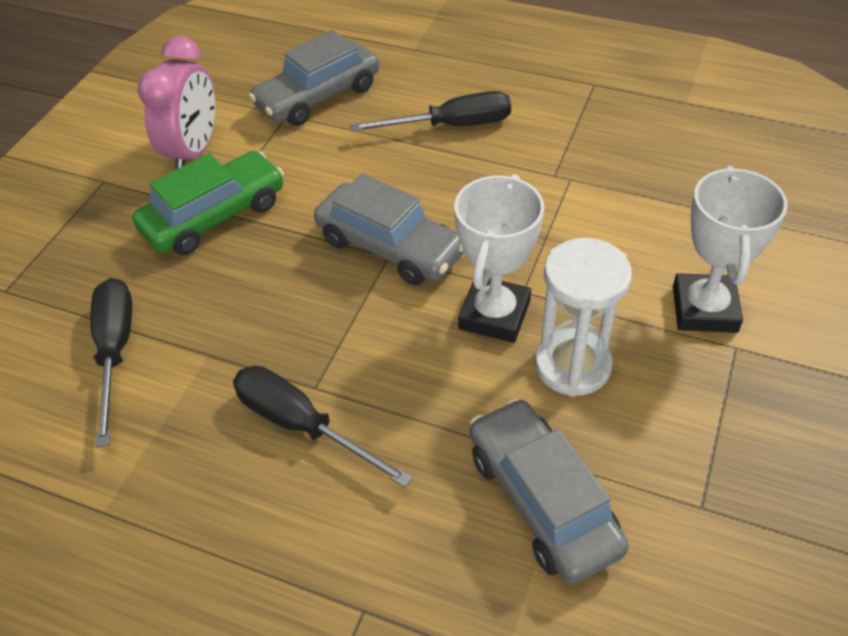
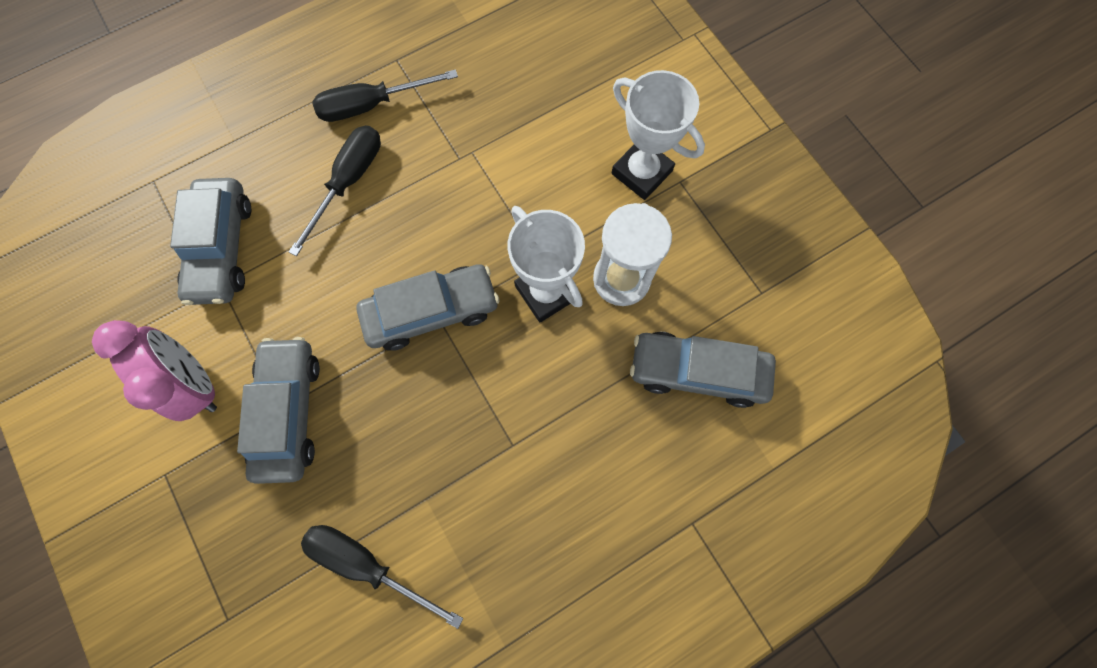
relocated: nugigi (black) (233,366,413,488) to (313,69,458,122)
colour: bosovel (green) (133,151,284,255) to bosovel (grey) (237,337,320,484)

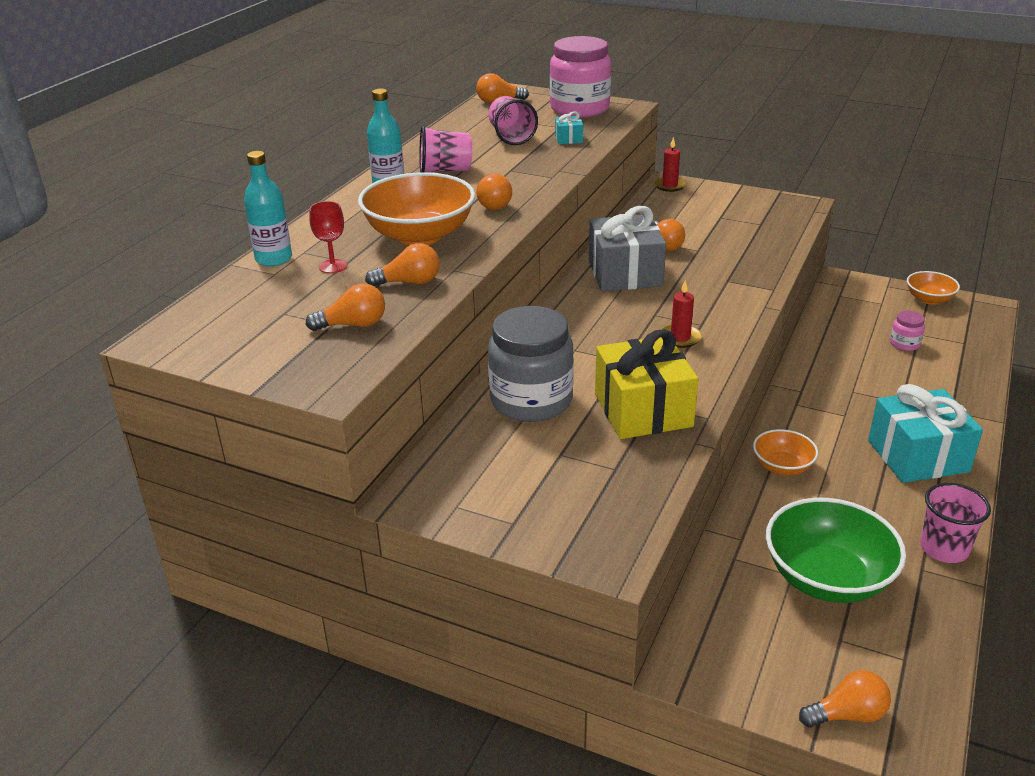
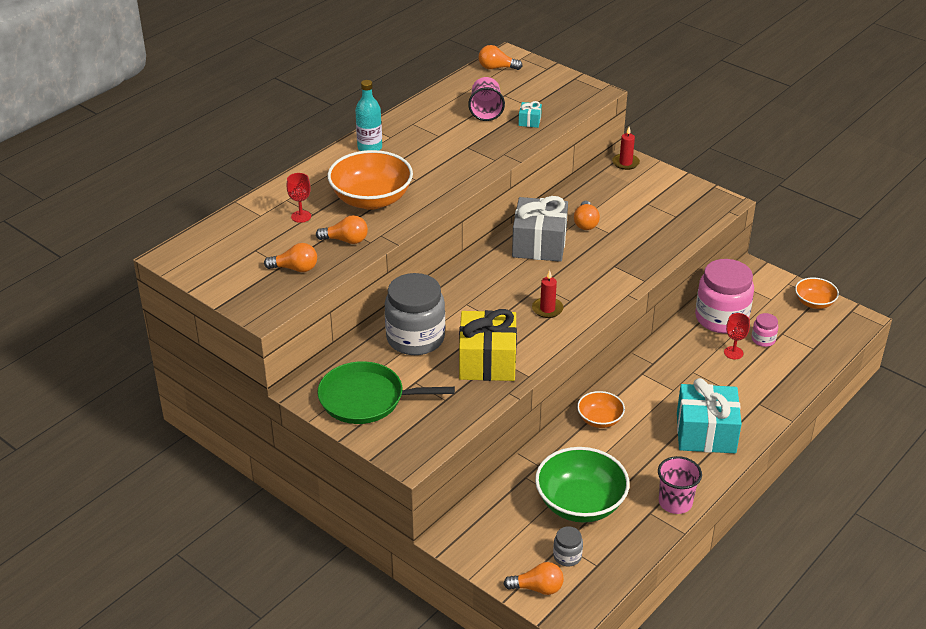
missing: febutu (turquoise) (244,151,292,267); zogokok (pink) (419,126,472,173); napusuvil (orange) (476,174,512,210)
appeared: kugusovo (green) (317,361,455,424); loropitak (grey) (553,526,583,566); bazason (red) (724,313,750,359)
relocated: loropitak (pink) (550,36,611,117) to (695,259,754,333)

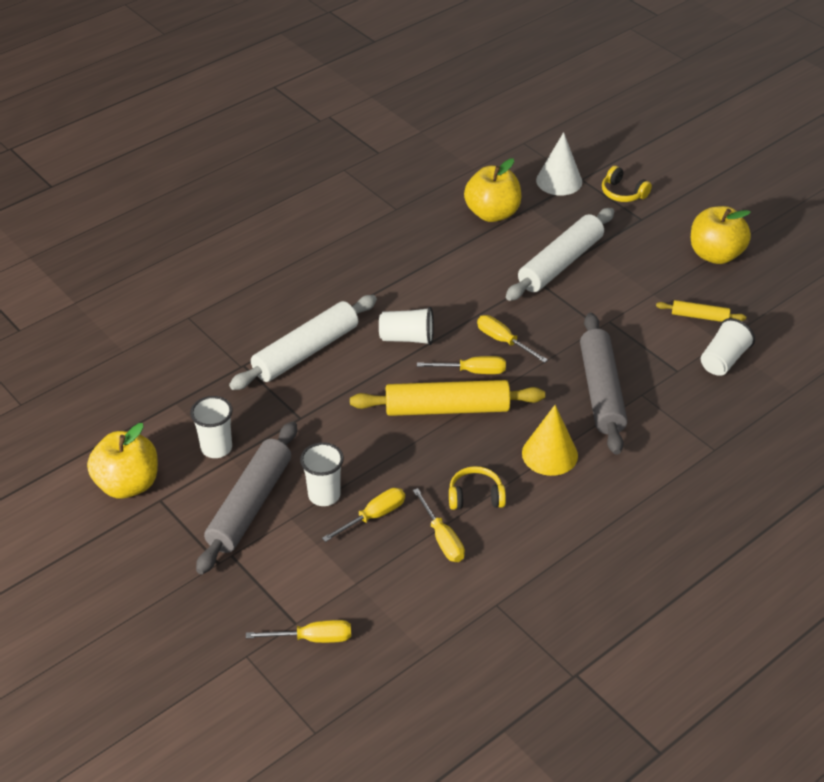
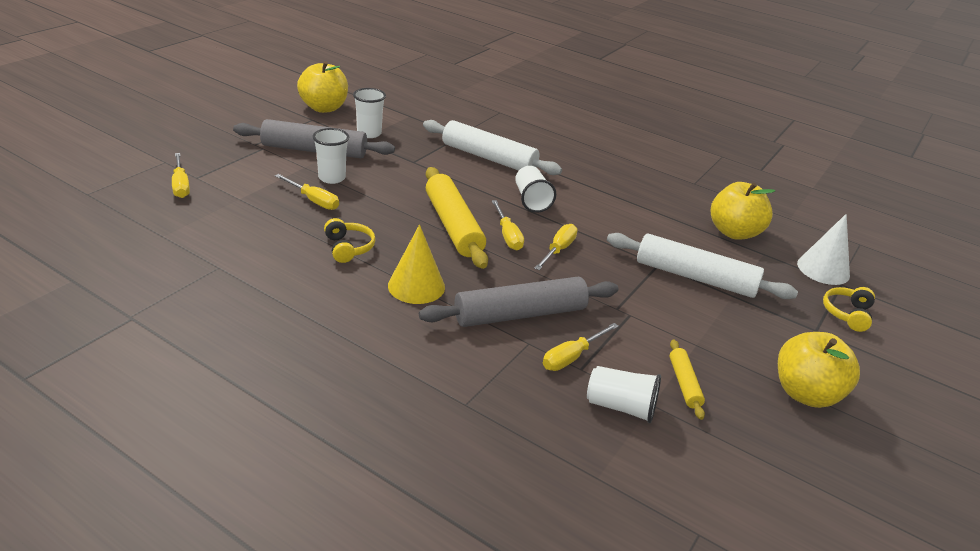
relocated: nugigi (yellow) (413,488,465,562) to (543,323,619,371)

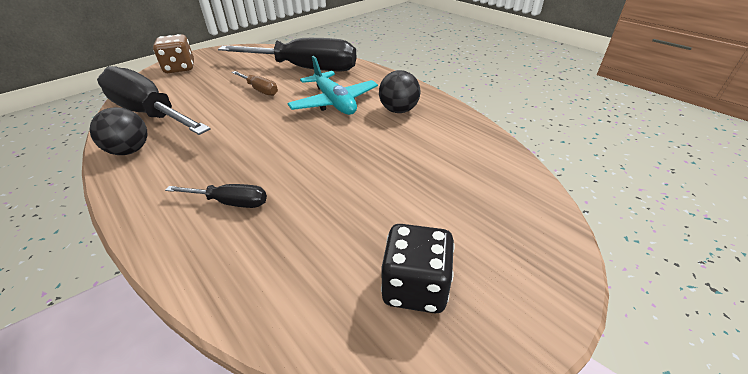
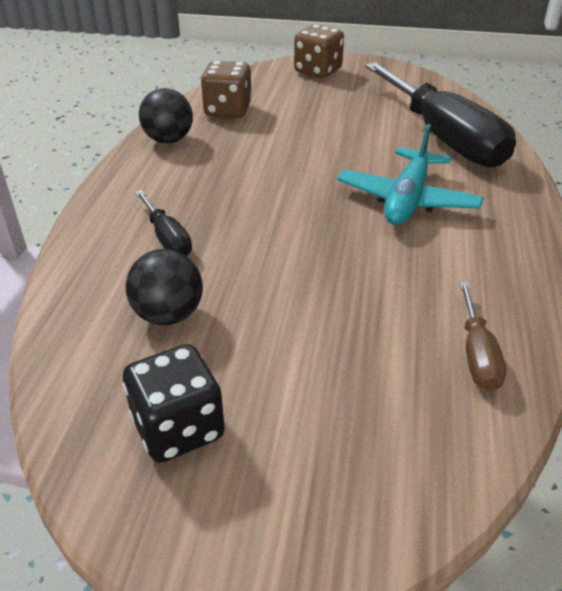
relocated: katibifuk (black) (379,70,420,113) to (126,249,203,325); nugigi (brown) (232,71,278,96) to (459,282,506,391)
exchanged: nugigi (black) (97,66,210,135) to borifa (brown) (201,61,252,118)

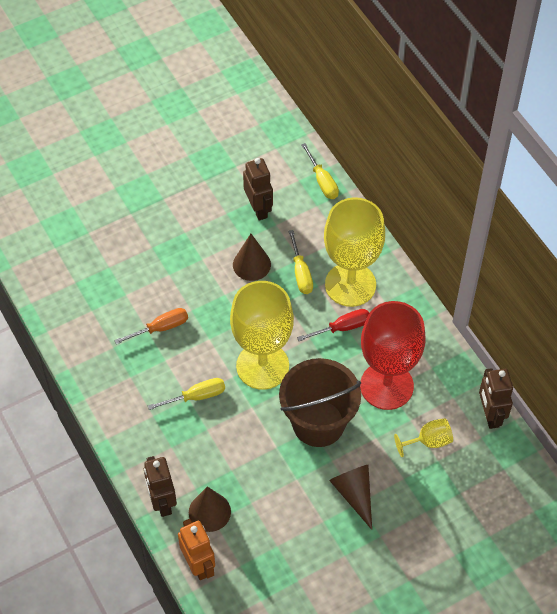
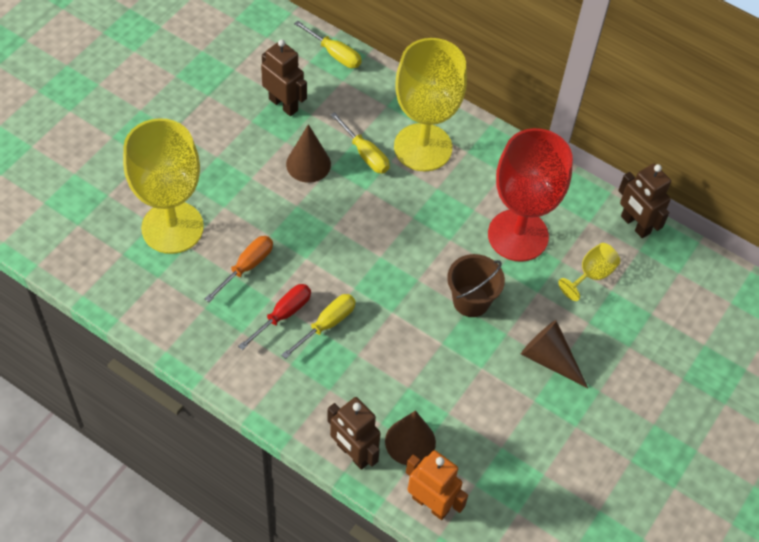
relocated: bazason (yellow) (230,281,294,390) to (123,118,204,254); nugigi (red) (297,309,369,341) to (238,284,311,350)
size: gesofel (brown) (279,358,361,447) = (447,254,505,317) x0.61

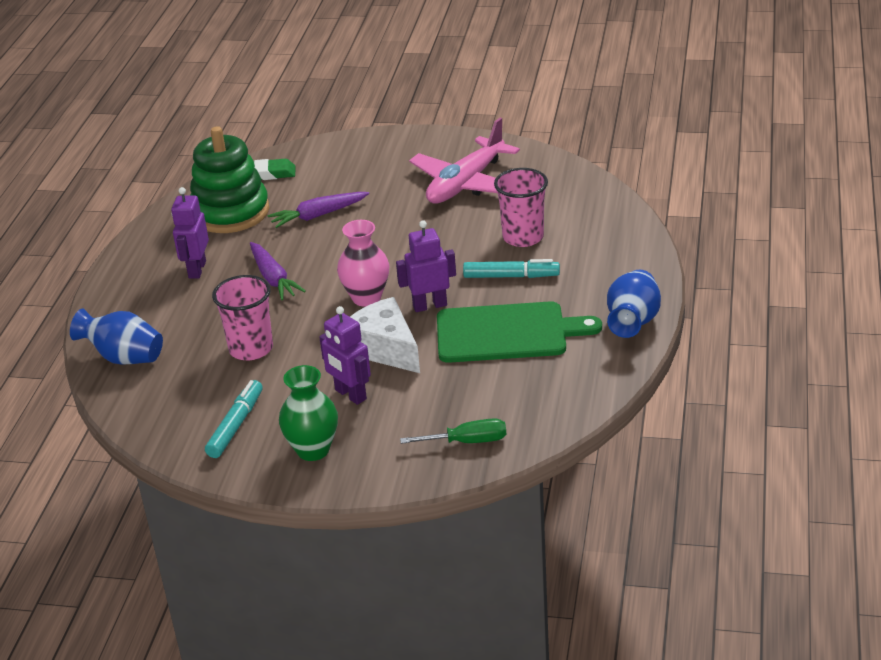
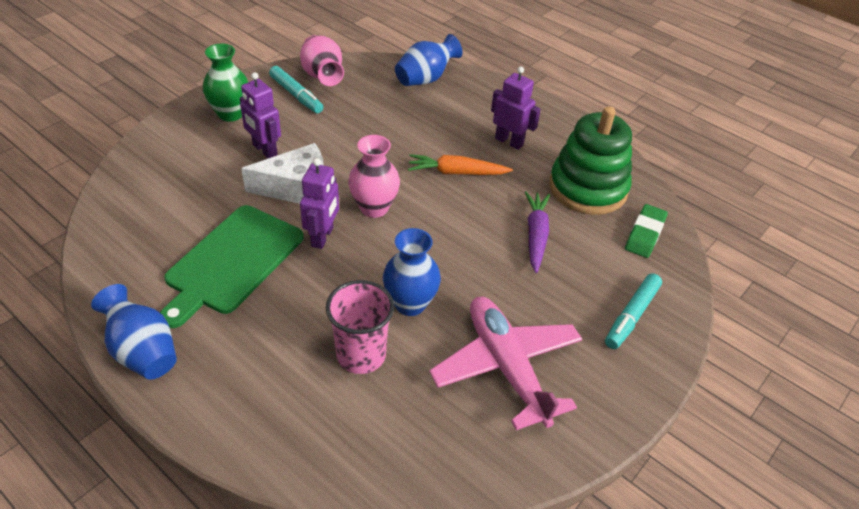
missing: zogokok (pink) (212,275,273,360); nugigi (green) (400,418,506,444)
appeared: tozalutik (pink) (300,35,344,86); tozalutik (blue) (383,228,441,316)
relocated: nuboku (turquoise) (463,259,560,278) to (605,273,662,349)
colour: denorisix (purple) (250,242,306,300) to denorisix (orange) (408,154,513,175)
spun: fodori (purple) (319,306,371,405) = (240,72,281,158) 120 degrees counterclockwise

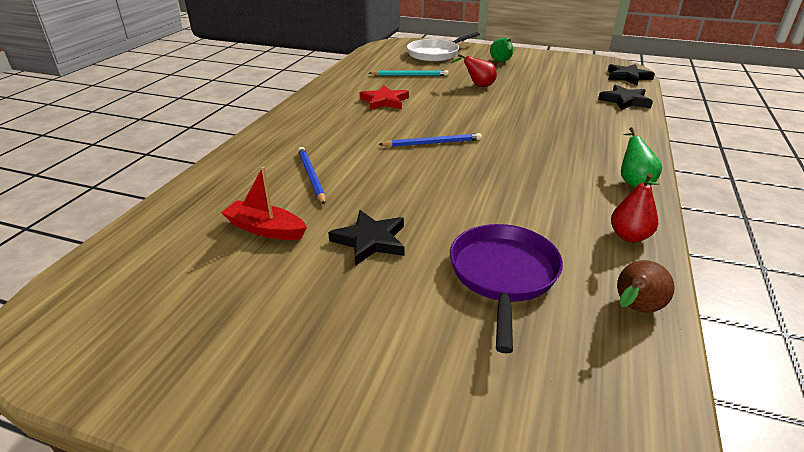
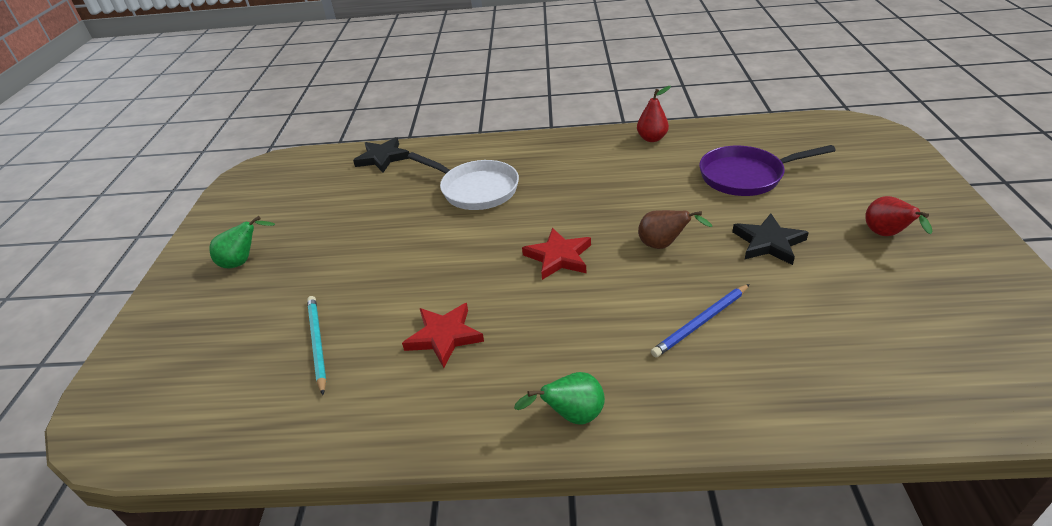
missing: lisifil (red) (221,167,307,240); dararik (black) (608,64,655,85)
relocated: kugusovo (white) (407,32,480,62) to (408,152,519,210); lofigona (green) (621,127,662,188) to (514,372,605,425); lofigona (brown) (617,260,675,313) to (638,210,712,249); lofigona (red) (450,54,497,87) to (865,196,933,236)
exchanged: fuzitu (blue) (379,133,482,147) to dararik (red) (522,228,591,280)

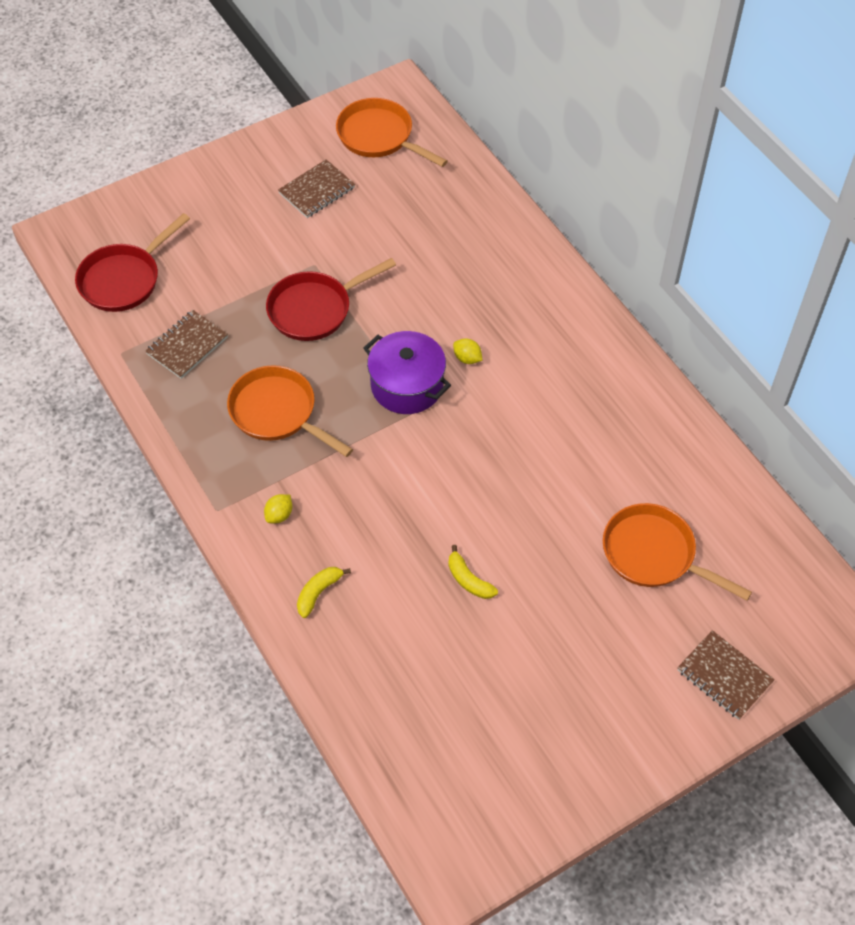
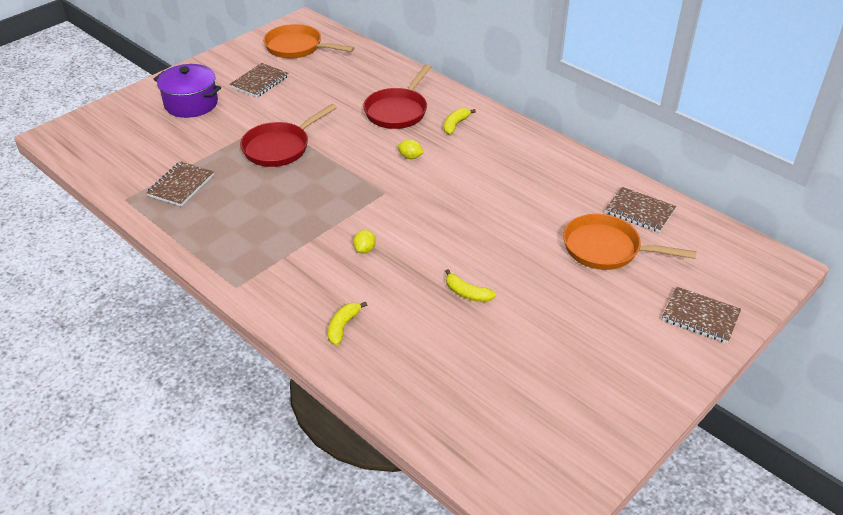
missing: kugusovo (orange) (227,365,353,457)
appeared: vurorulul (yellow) (444,108,476,135); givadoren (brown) (605,187,676,233)
relocated: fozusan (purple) (363,331,451,414) to (154,64,221,118); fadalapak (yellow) (264,494,292,523) to (353,230,376,254); kugusovo (red) (75,213,190,312) to (363,64,431,129)

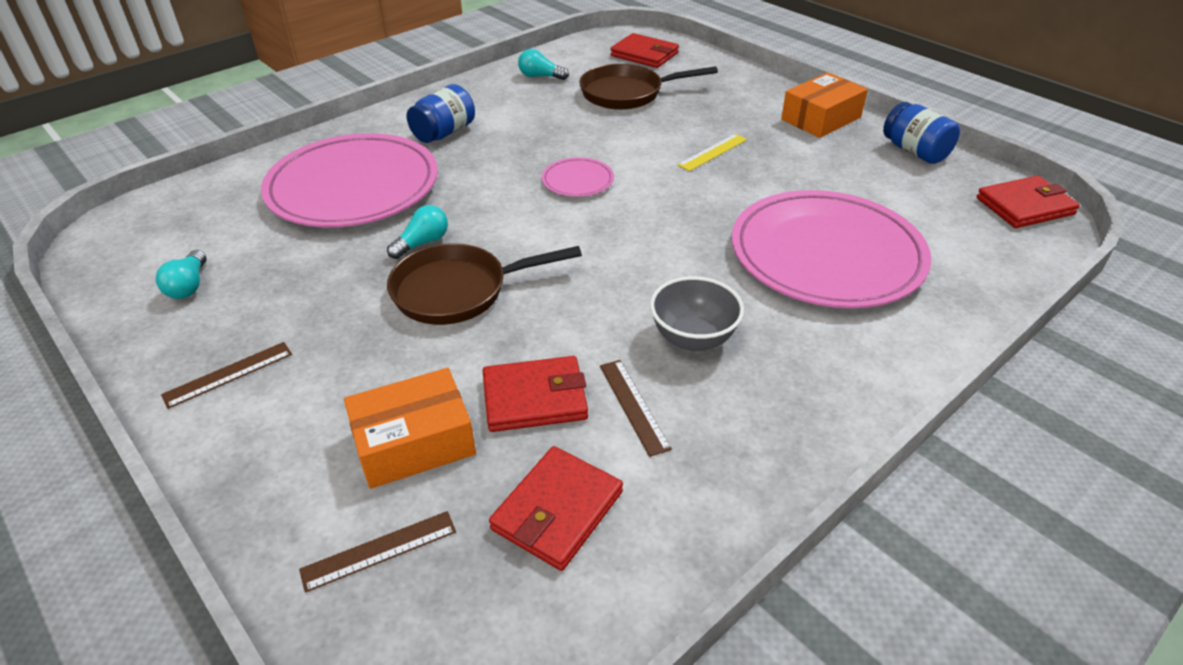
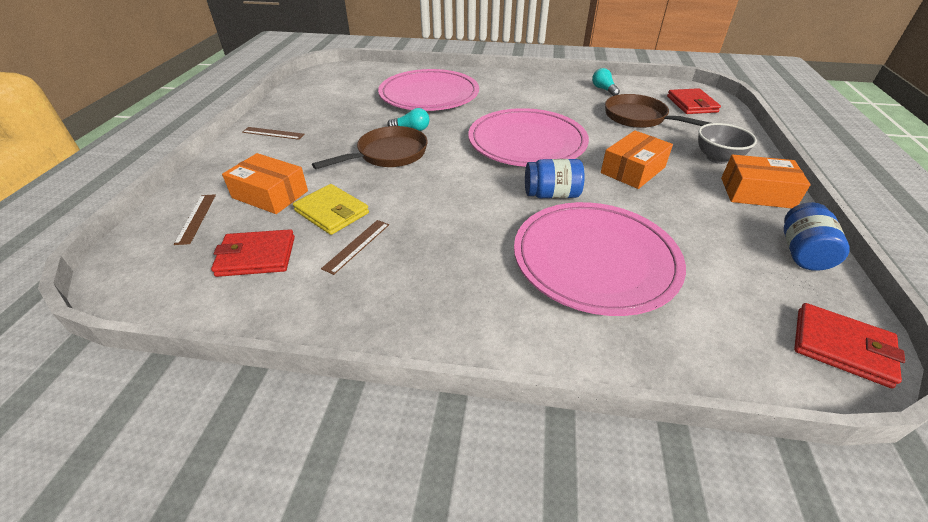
missing: napusuvil (turquoise) (156,250,207,299)
relocated: loropitak (blue) (407,84,475,143) to (525,159,584,198); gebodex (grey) (650,276,744,351) to (698,123,757,164)
exchanged: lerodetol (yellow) (677,134,747,171) to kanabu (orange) (601,130,673,189)
colour: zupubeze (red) (483,356,588,432) to zupubeze (yellow) (293,184,369,235)
spun: lerodetol (brown) (299,511,456,593) = (174,194,216,245) 60 degrees clockwise; kugusovo (brown) (387,244,582,325) = (312,126,428,169) 105 degrees clockwise
size: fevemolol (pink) (542,157,614,197) = (468,108,589,167) x2.34

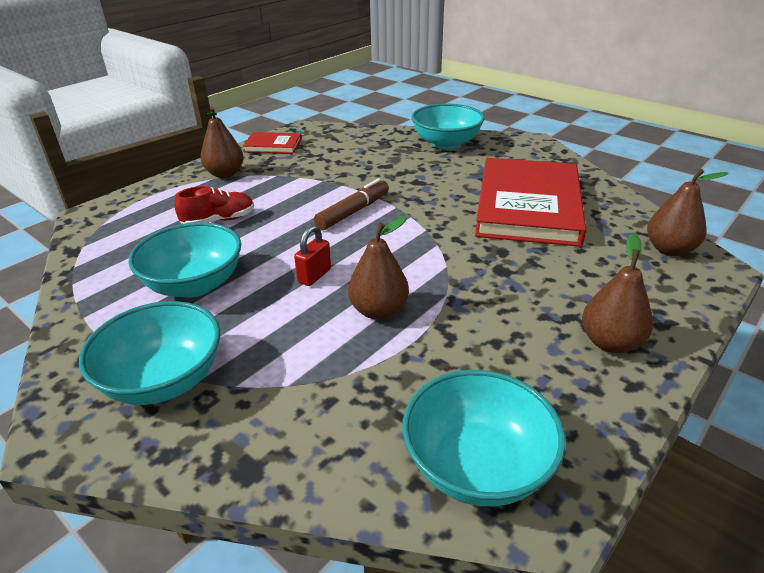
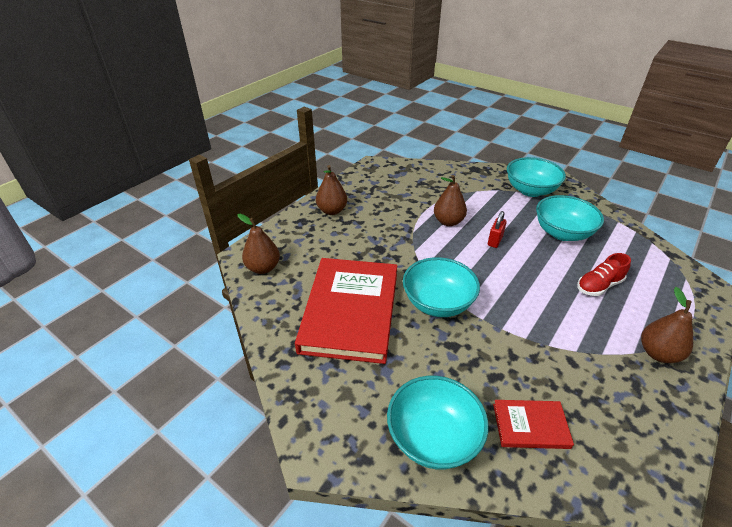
missing: nuboku (brown) (314,178,389,230)
relocated: gebodex (turquoise) (402,370,566,506) to (403,257,480,317); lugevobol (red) (243,132,302,154) to (493,400,574,449)

